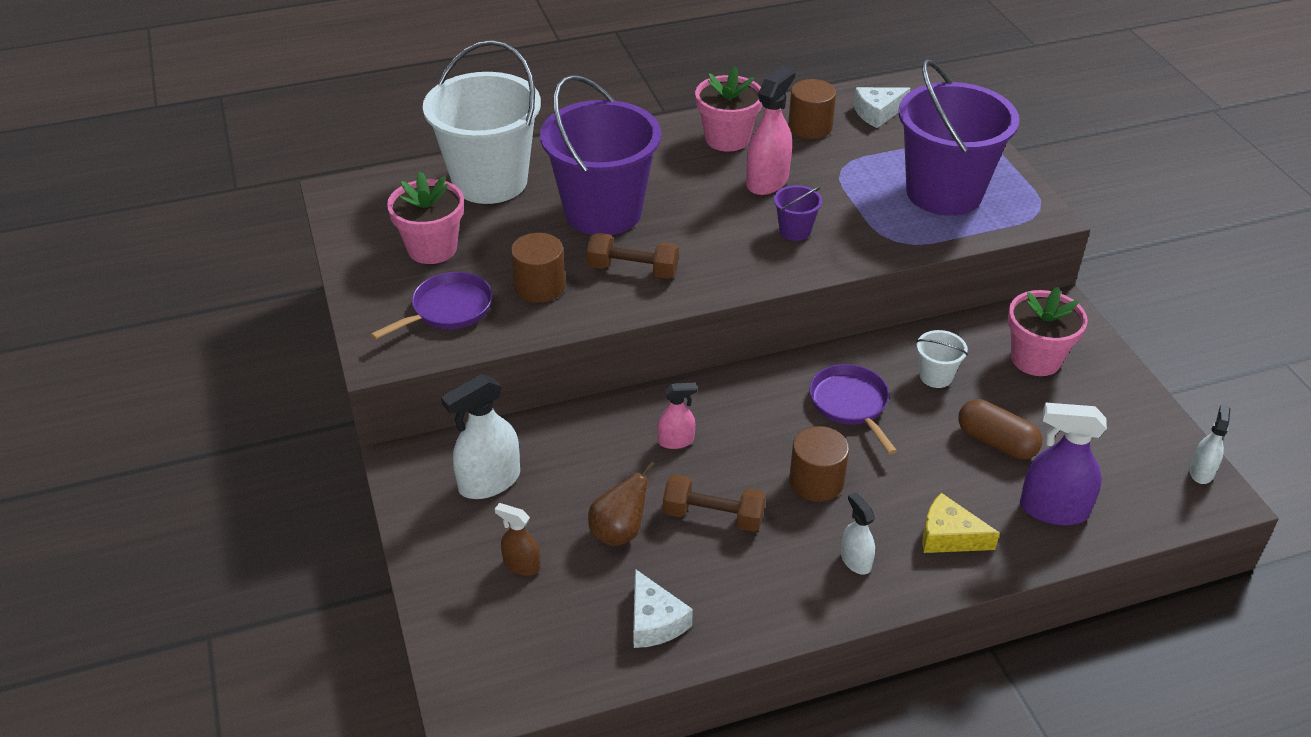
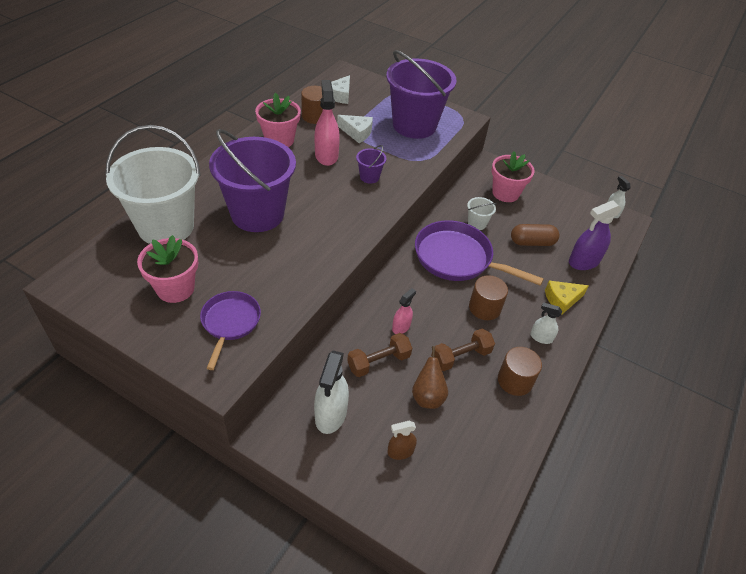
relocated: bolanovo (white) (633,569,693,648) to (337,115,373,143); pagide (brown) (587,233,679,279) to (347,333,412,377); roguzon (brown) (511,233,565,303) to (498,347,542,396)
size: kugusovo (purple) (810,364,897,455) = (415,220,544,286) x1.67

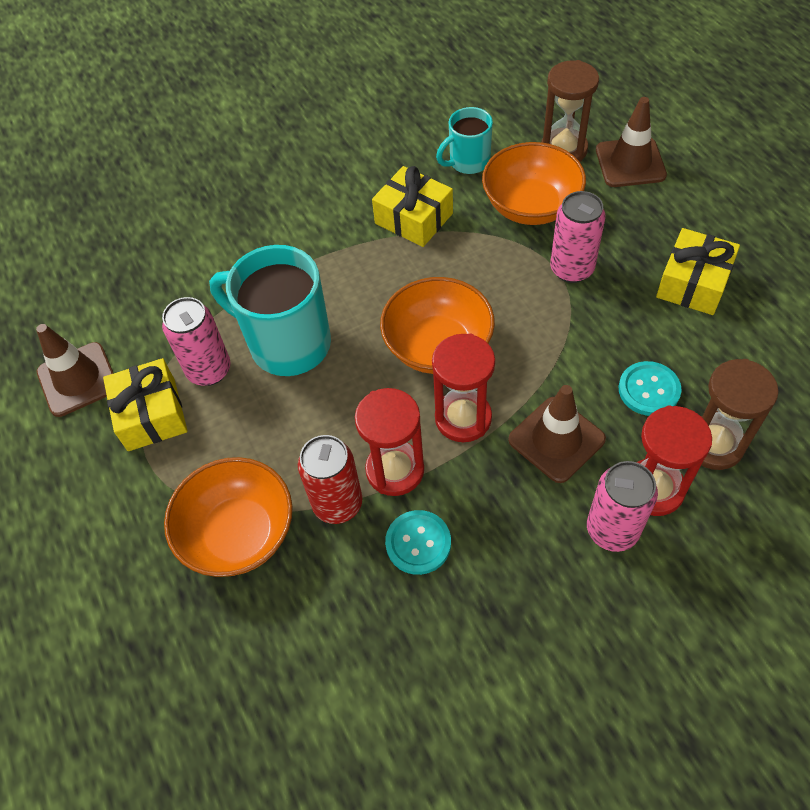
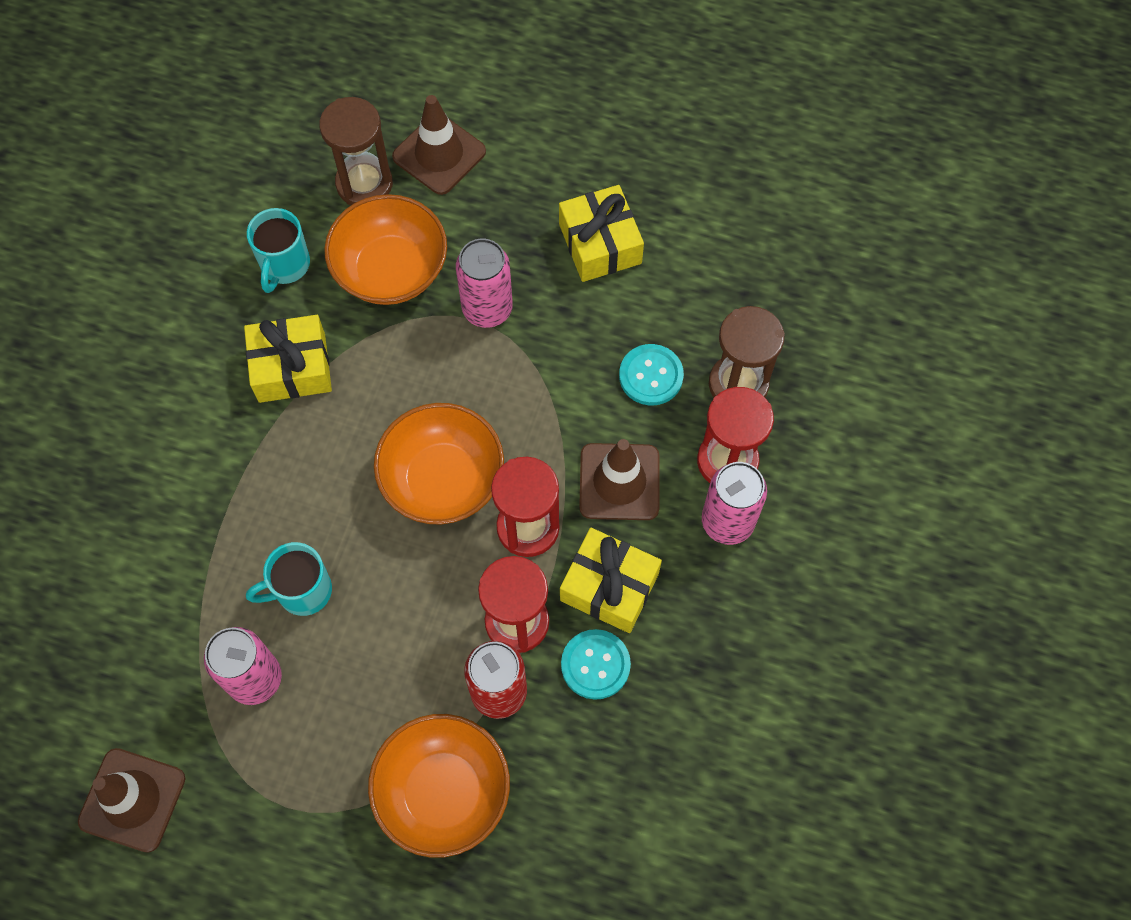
relocated: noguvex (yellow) (103,358,188,451) to (560,528,662,633)
size: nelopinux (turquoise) (209,245,331,376) = (246,542,332,616) x0.56

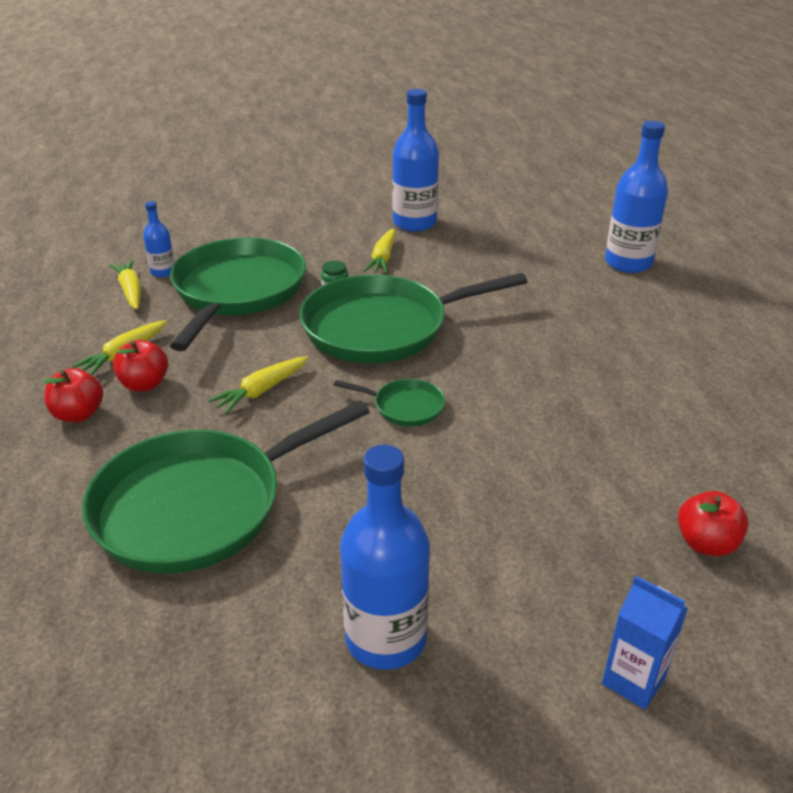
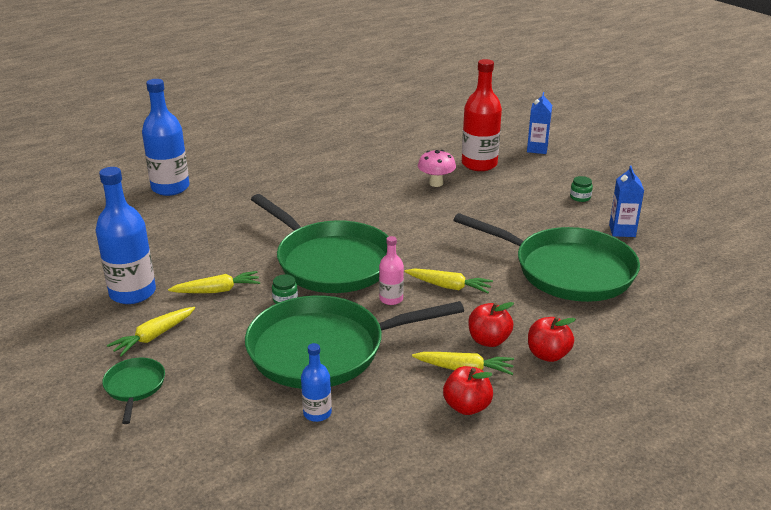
appeared: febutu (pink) (379,236,404,305); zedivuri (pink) (418,150,456,187); febutu (red) (462,59,502,171); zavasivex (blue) (609,166,644,237)
relocated: kugusovo (green) (334,379,445,426) to (102,358,165,424); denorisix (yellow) (109,260,141,309) to (107,307,195,357); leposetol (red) (678,491,749,556) to (443,366,493,415)
exchanged: febutu (blue) (340,445,430,670) to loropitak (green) (570,176,593,202)

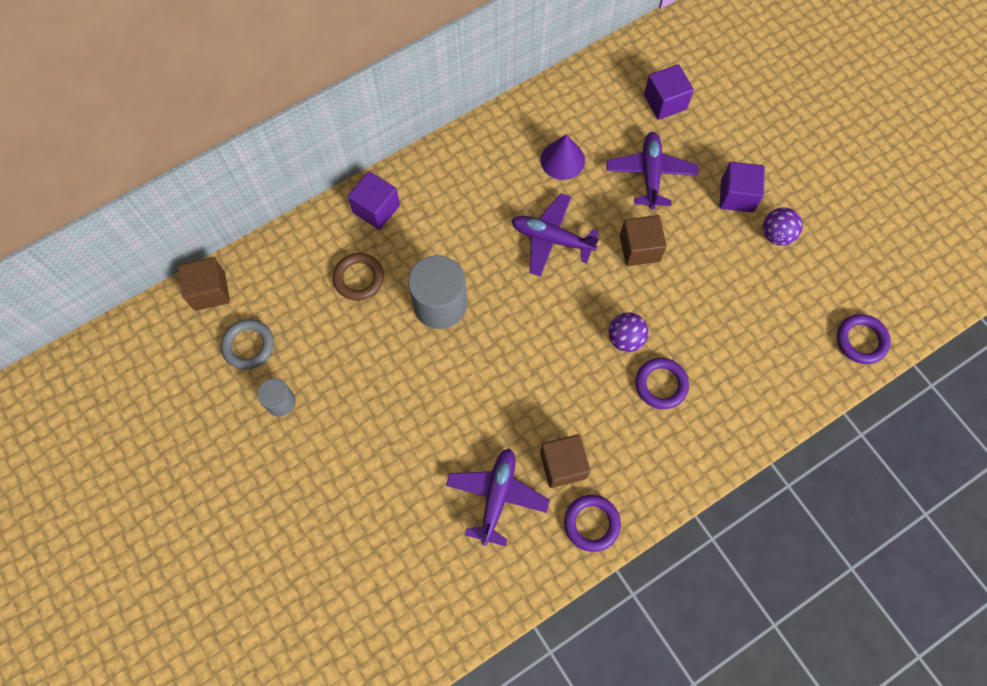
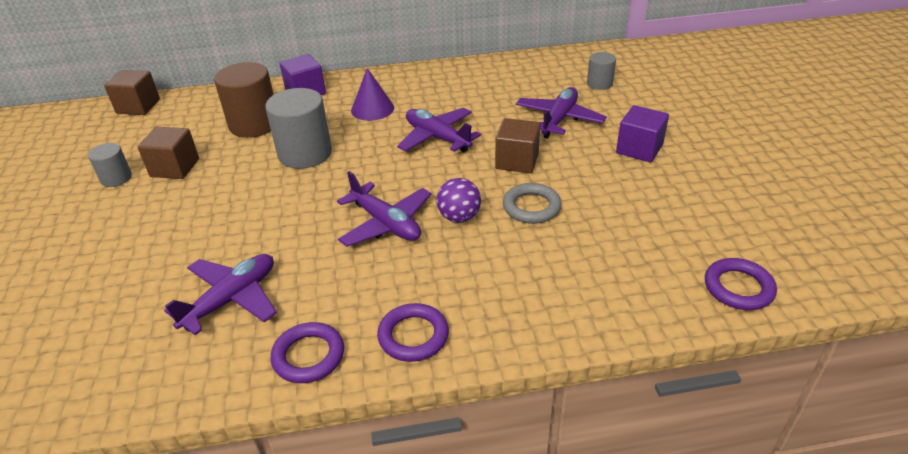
missing: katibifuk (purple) (763,207,803,246)
appeared: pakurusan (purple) (337,171,431,247)
relocated: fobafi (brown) (540,434,591,488) to (138,127,199,179); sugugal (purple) (540,134,585,180) to (351,68,394,121); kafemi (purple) (635,358,689,409) to (377,303,449,362); kafemi (grey) (221,319,274,369) to (503,183,561,224)
exchanged: kafemi (brown) (333,253,384,301) to roguzon (brown) (214,62,274,138); fobafi (purple) (644,64,694,120) to roguzon (grey) (587,52,616,90)

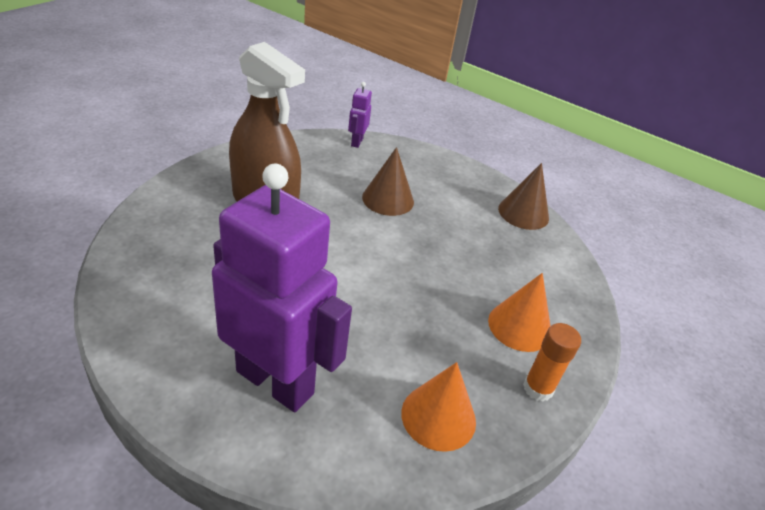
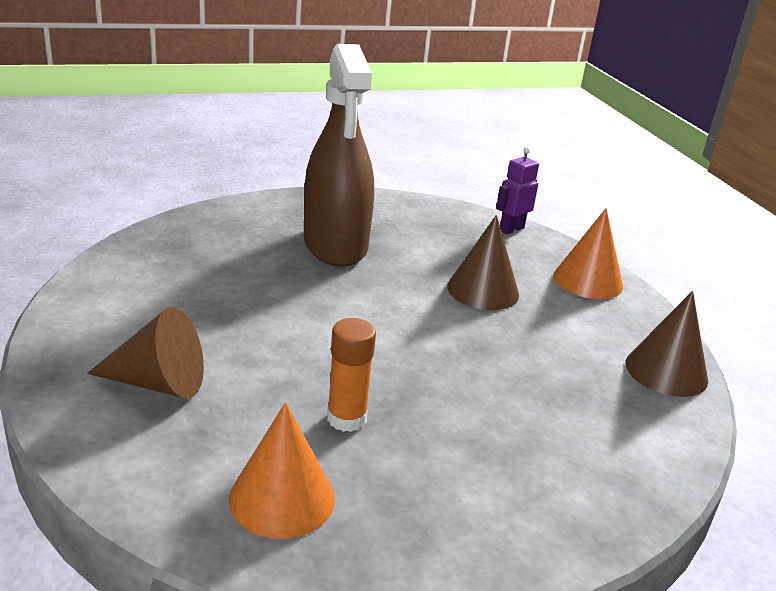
relocated: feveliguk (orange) (523,323,581,402) to (327,318,376,432); sugugal (orange) (488,273,551,352) to (553,208,623,299)
exchanged: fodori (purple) (212,164,352,412) to sugugal (brown) (87,307,204,398)

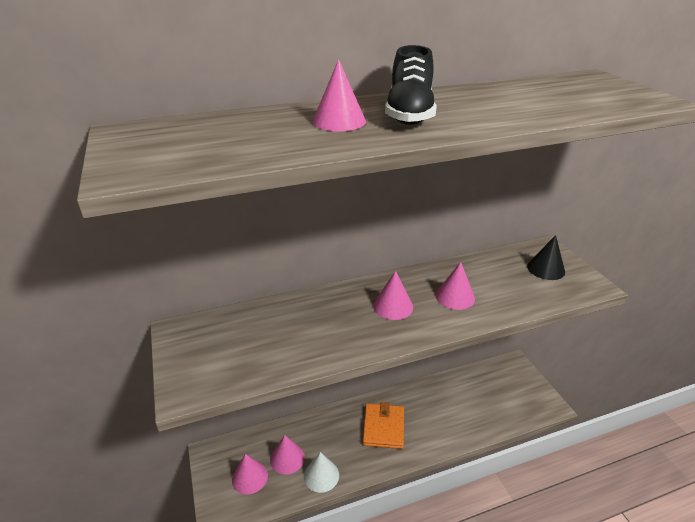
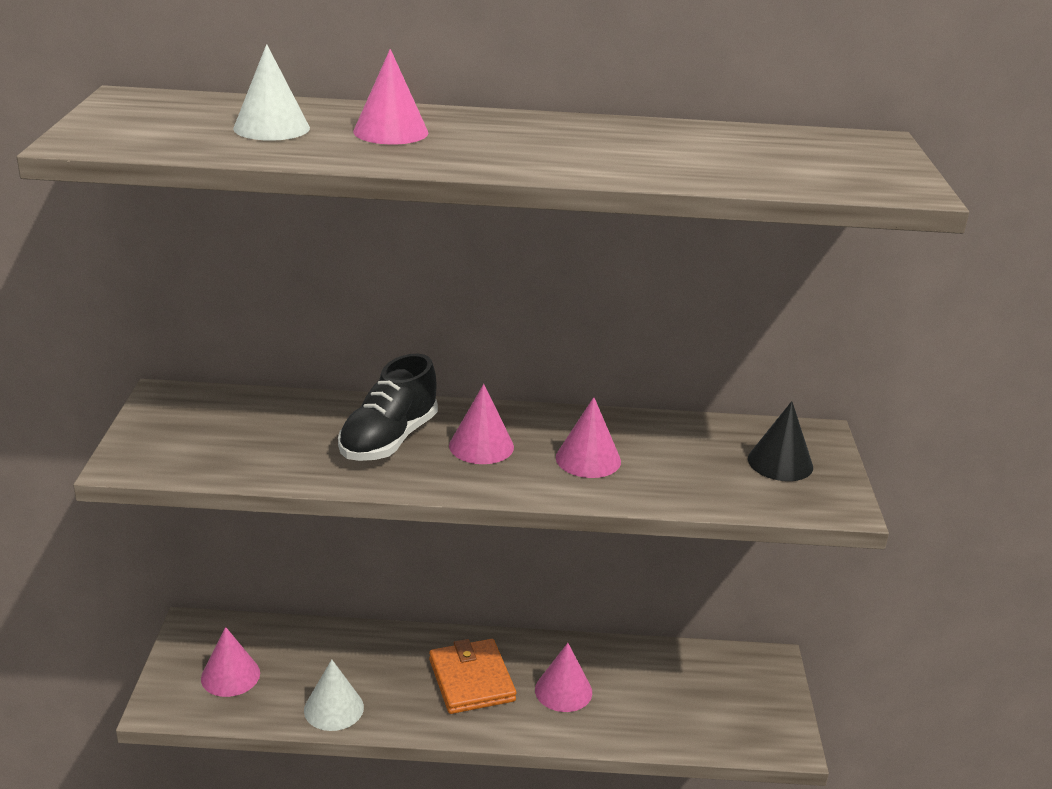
appeared: sugugal (white) (233,44,310,141)
relocated: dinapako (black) (385,45,436,125) to (338,354,438,461); sugugal (pink) (270,435,305,475) to (535,643,592,712)
spun: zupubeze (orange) (363,402,404,449) = (429,639,516,714) 45 degrees counterclockwise

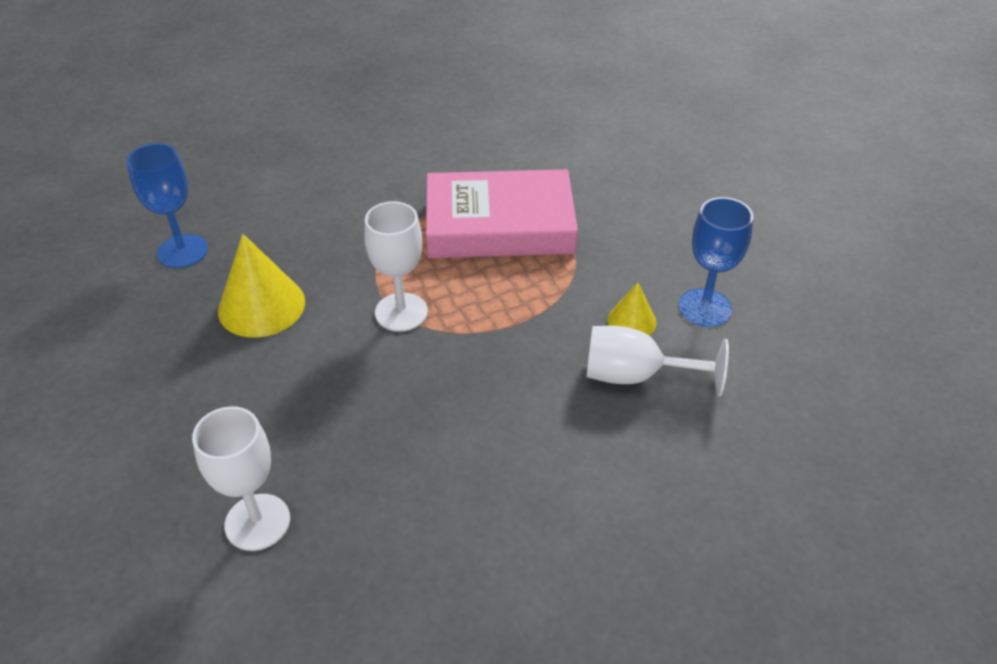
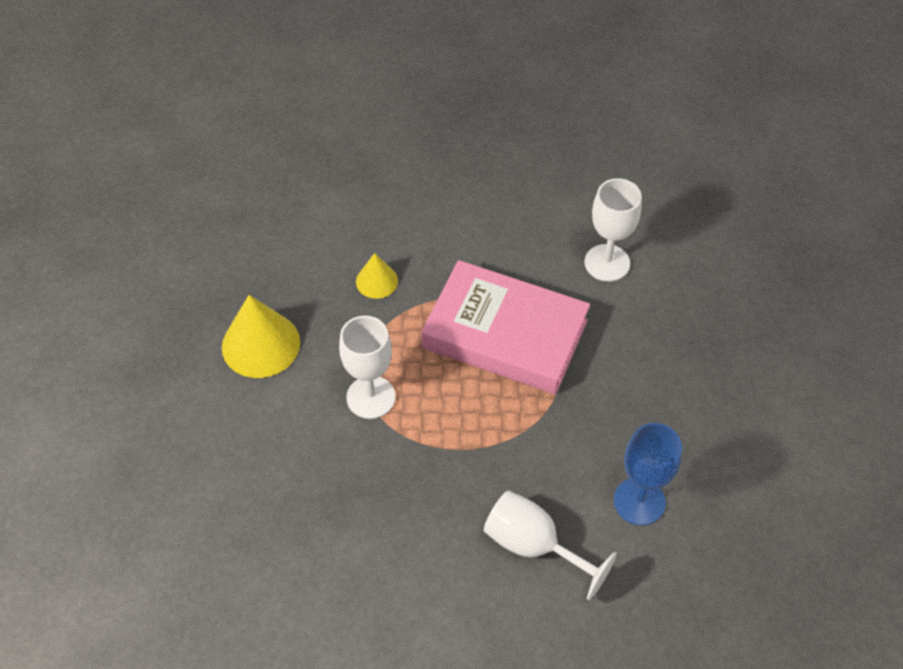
missing: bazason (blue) (126,143,208,268)
relocated: sugugal (yellow) (607,282,657,335) to (356,253,398,299); bazason (white) (192,406,290,551) to (584,178,642,282)

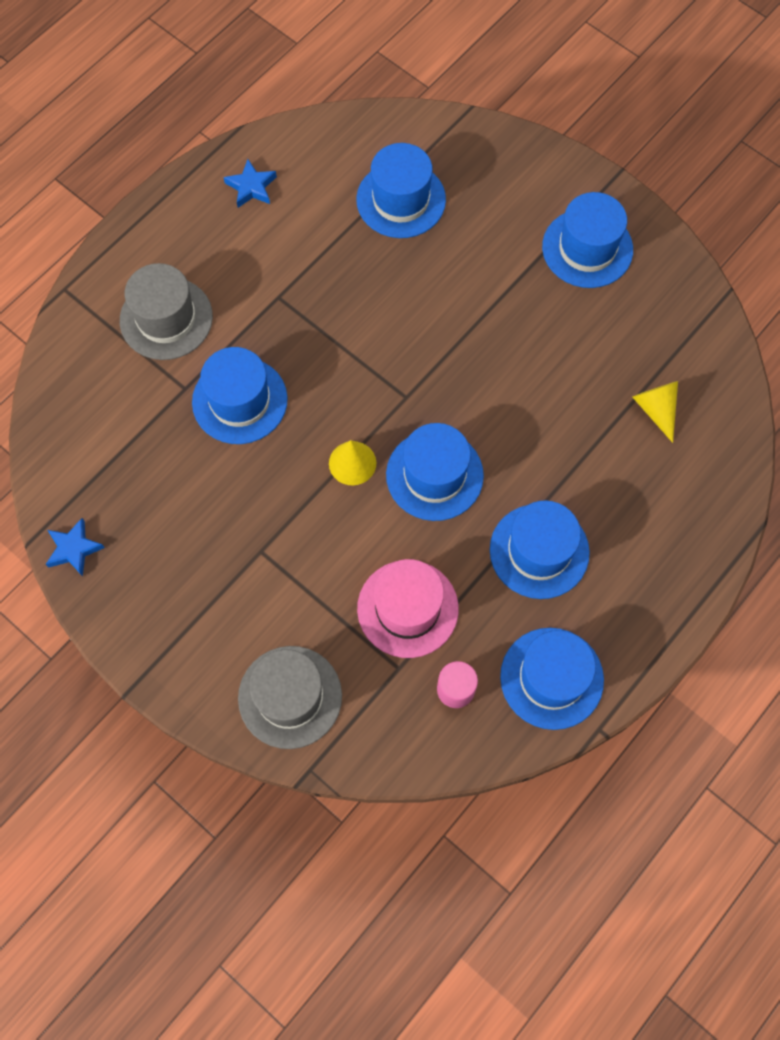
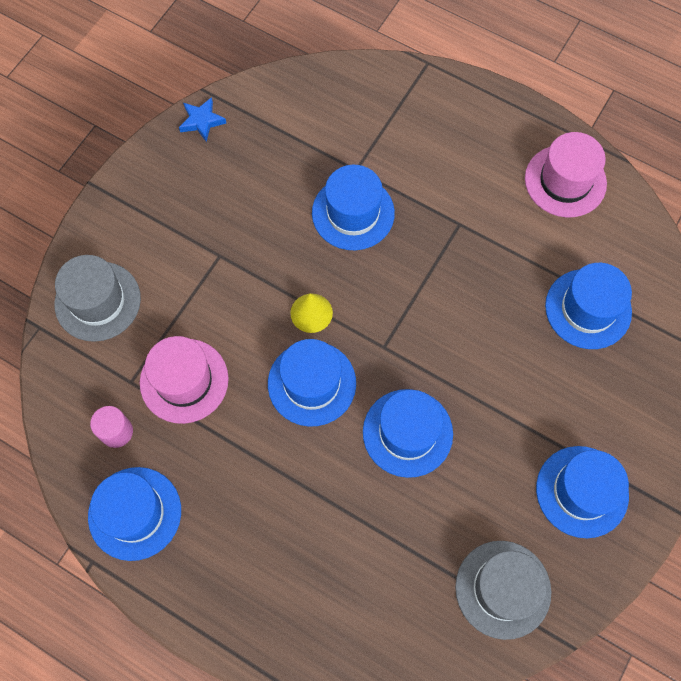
missing: sugugal (yellow) (632,381,678,443)
relocated: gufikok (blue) (490,500,590,599) to (363,389,453,478); gufikok (grey) (120,263,213,360) to (455,541,551,640)
exchanged: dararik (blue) (224,159,277,208) to gufikok (pink) (525,132,607,217)

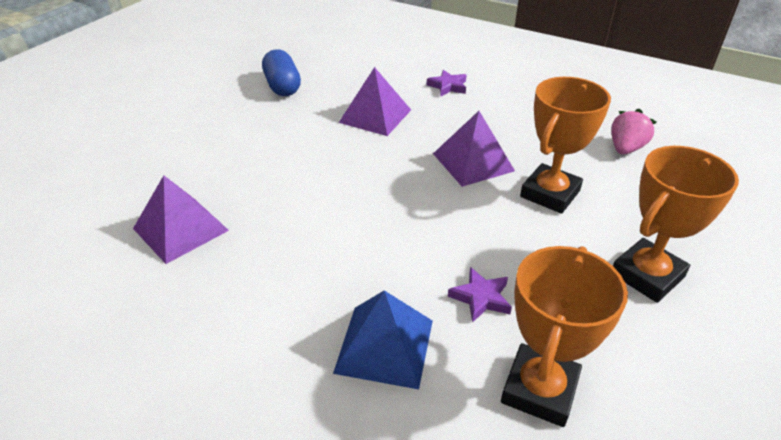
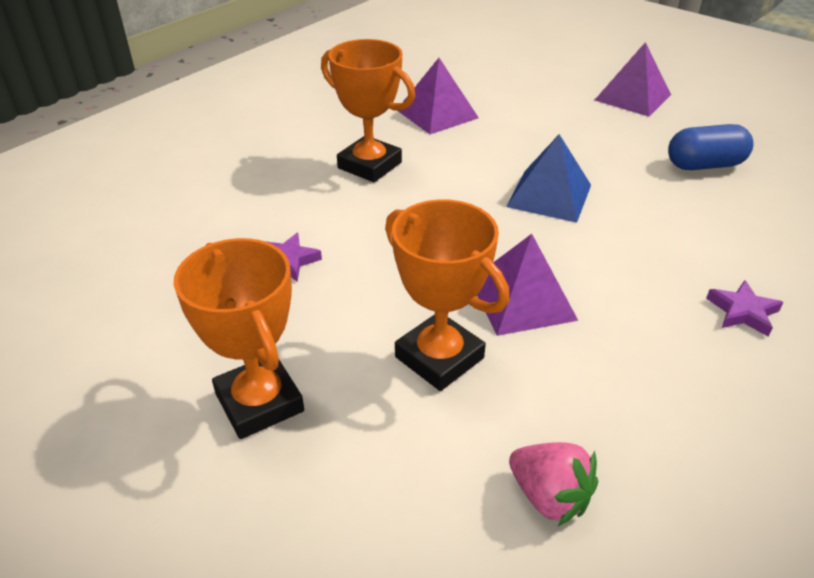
relocated: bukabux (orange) (501,246,628,427) to (321,39,415,182); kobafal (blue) (333,290,433,389) to (506,134,591,223); kobafal (purple) (339,67,411,136) to (595,42,671,117)

